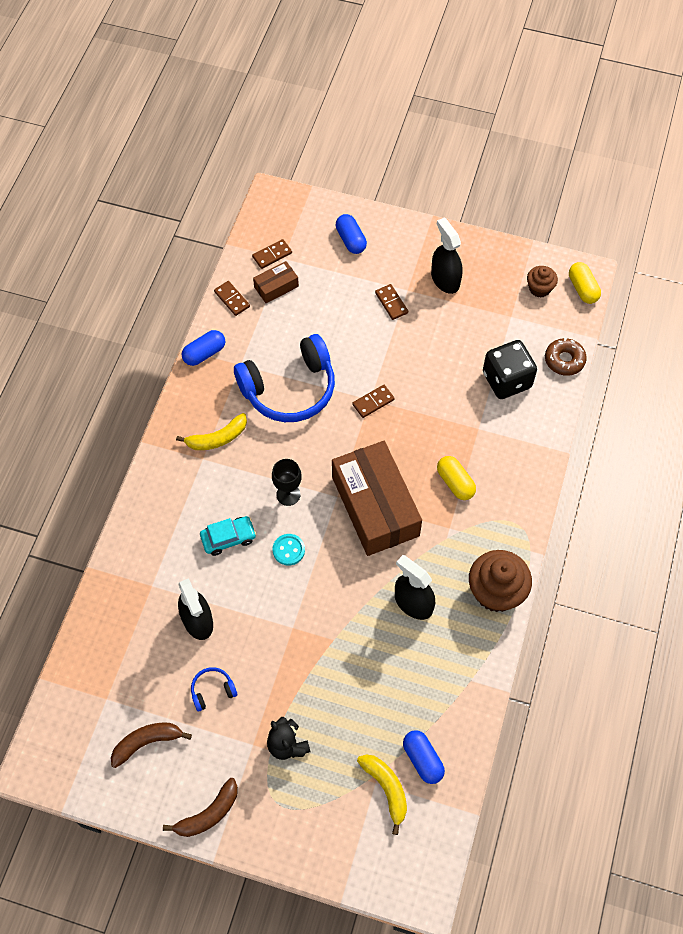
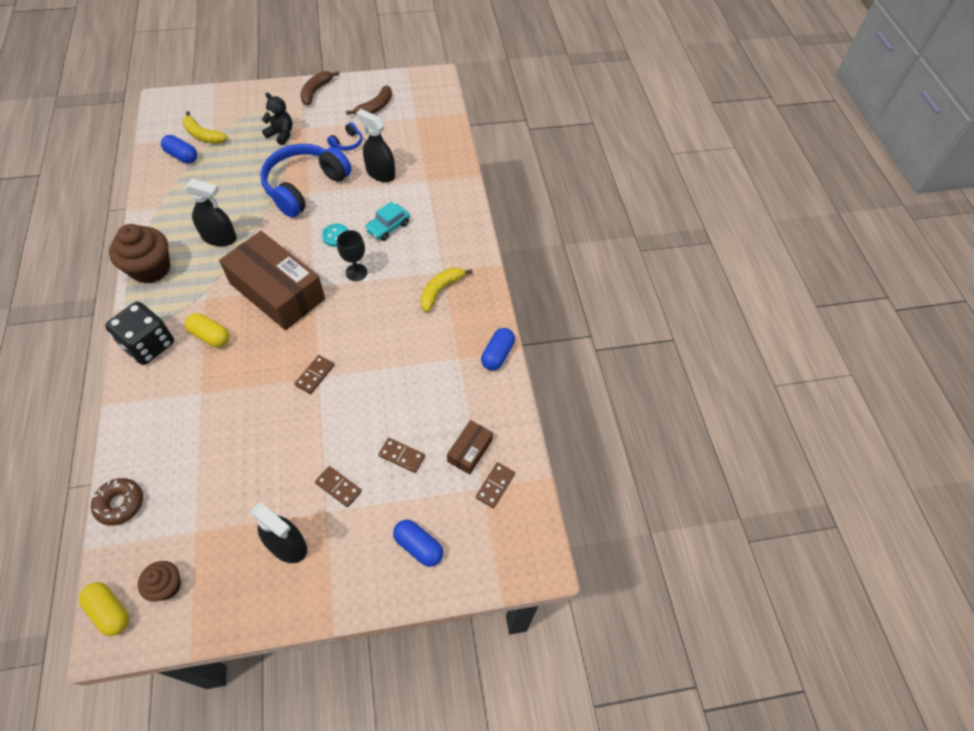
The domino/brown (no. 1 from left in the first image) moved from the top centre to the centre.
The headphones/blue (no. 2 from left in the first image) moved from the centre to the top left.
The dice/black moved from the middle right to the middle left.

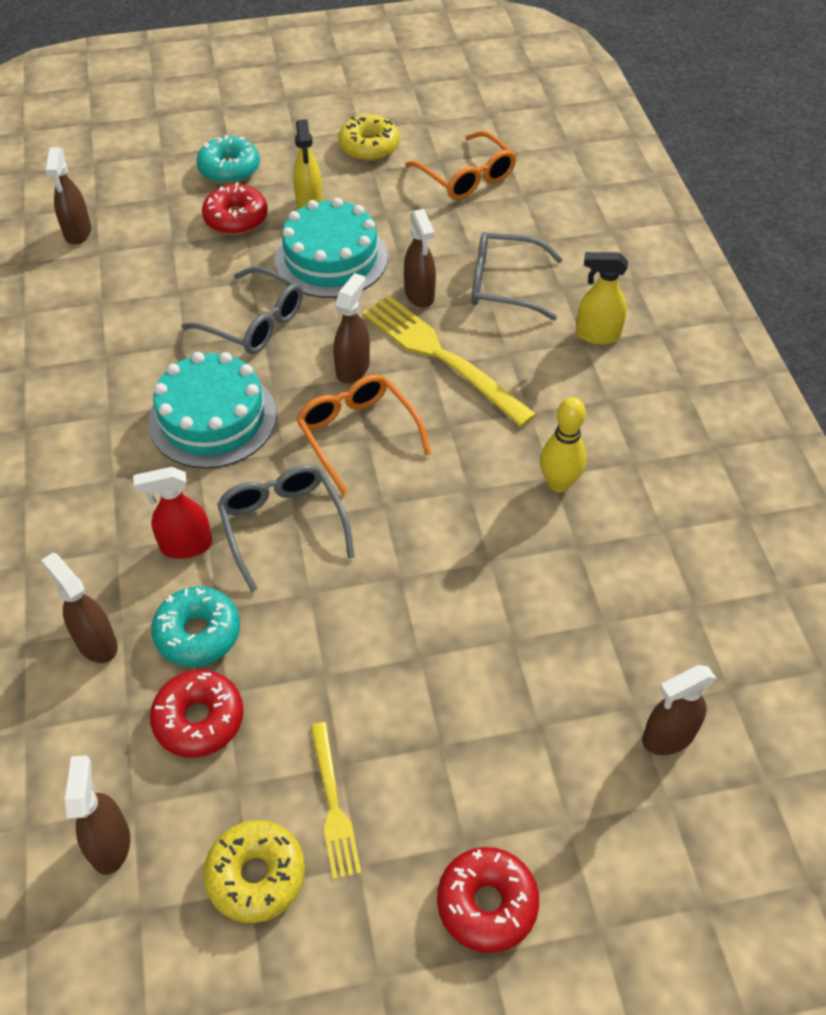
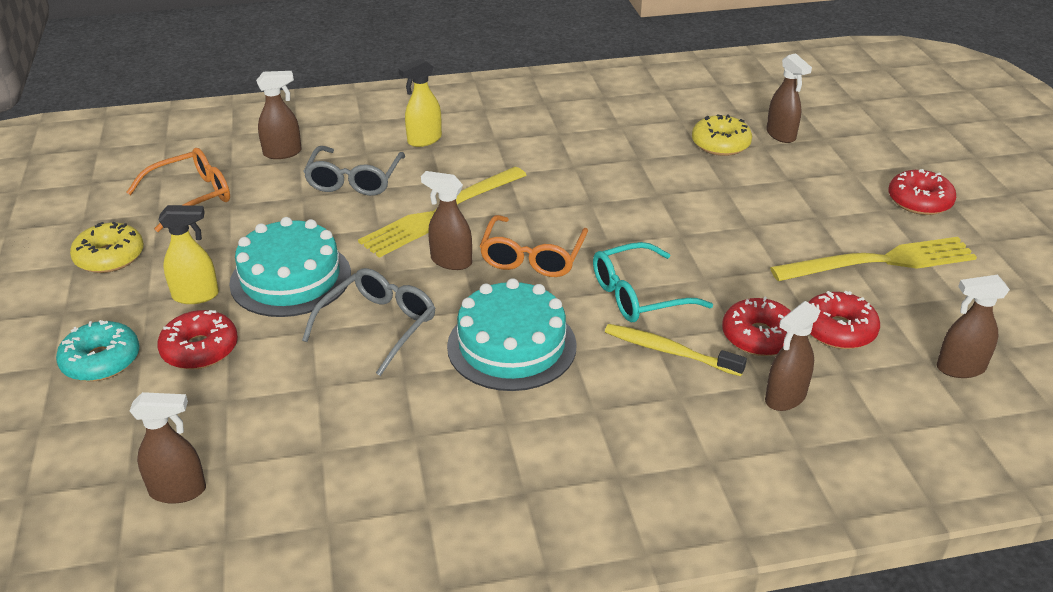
The spray bottle/brown (no. 5 from left in the first image) moved from the top centre to the top left.
The spray bottle/yellow (no. 2 from left) at the top right turned 45 degrees clockwise.
The glasses/orange (no. 1 from left in the first image) at the centre turned 45 degrees counterclockwise.
The bowling pin/yellow at the middle right disappeared.
The glasses/grey (no. 2 from left) at the centre became the glasses/turquoise at the centre.
The spray bottle/red at the middle left was replaced by the toothbrush/yellow at the centre.
The donut/turquoise (no. 1 from left) at the middle left became the donut/red (no. 2 from left) at the middle right.
The fork/yellow (no. 1 from left in the first image) at the bottom centre changed to 1.79 times the size.
The donut/yellow (no. 1 from left in the first image) moved from the bottom left to the top right.

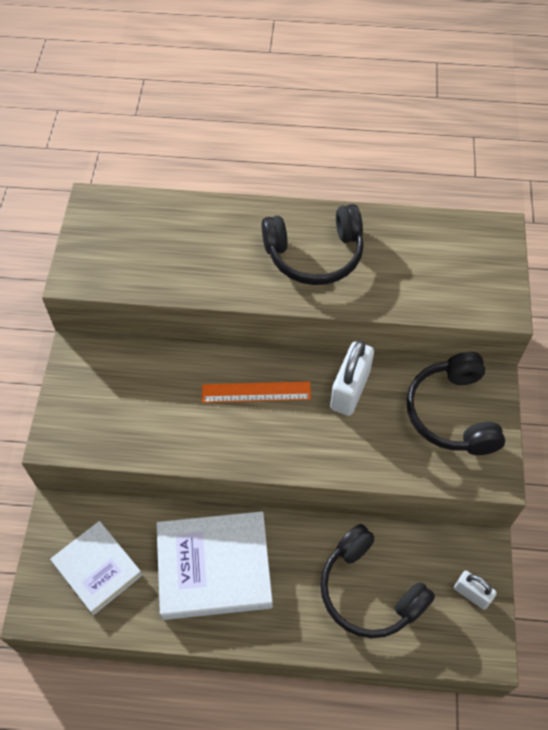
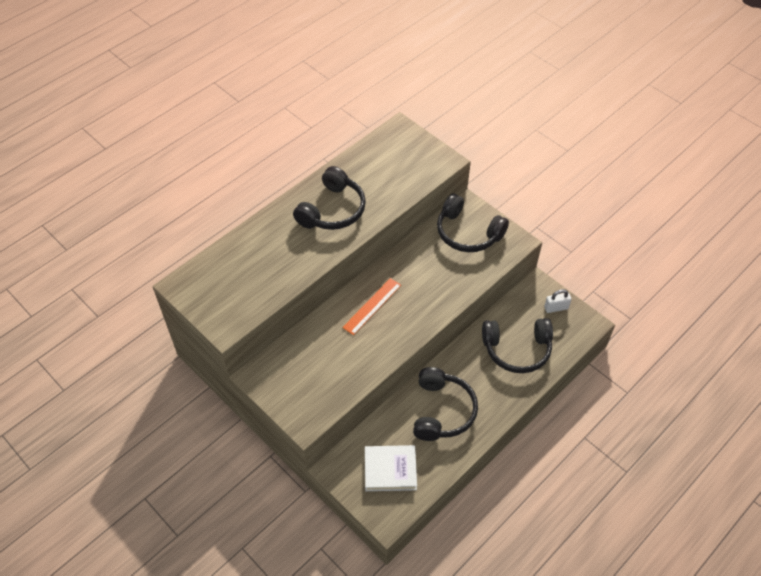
The padlock/white (no. 1 from left) at the centre disappeared.
The book/white (no. 2 from left) at the bottom centre was replaced by the headphones/black (no. 2 from left) at the bottom centre.

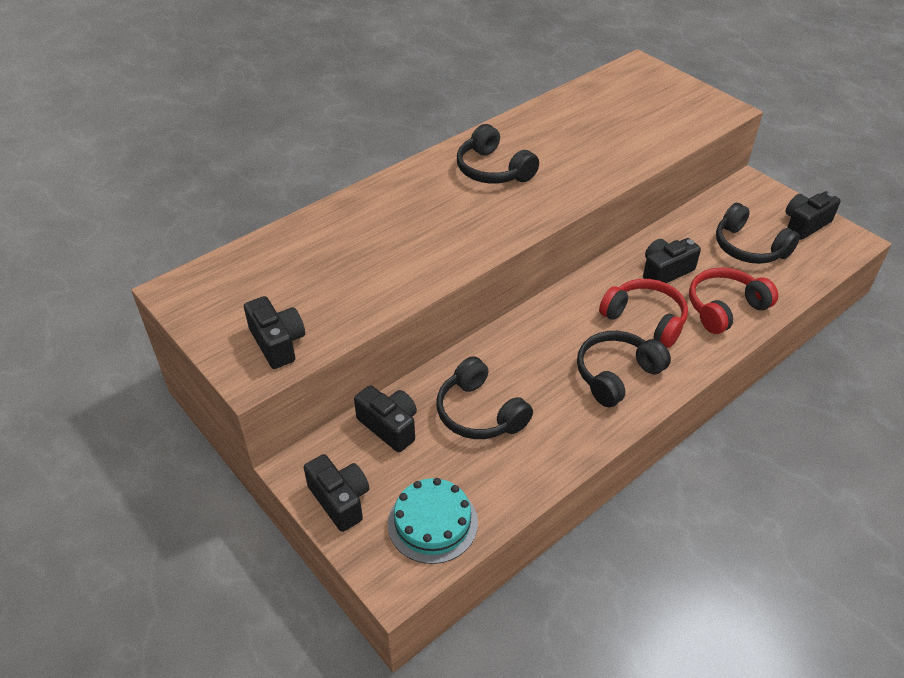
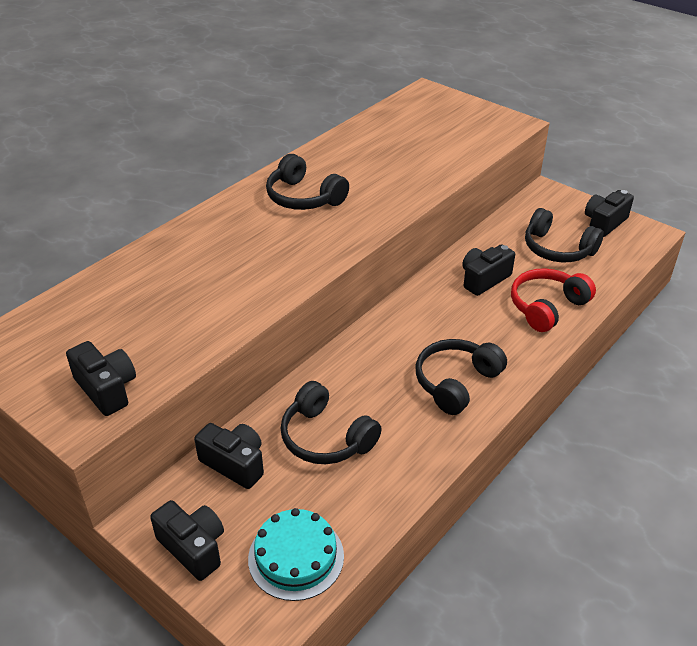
The headphones/red (no. 1 from left) at the middle right disappeared.

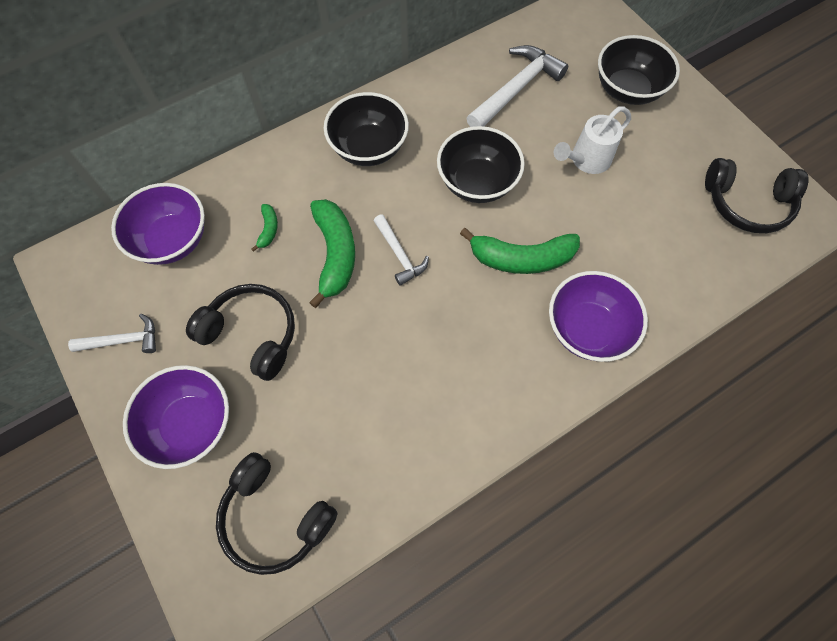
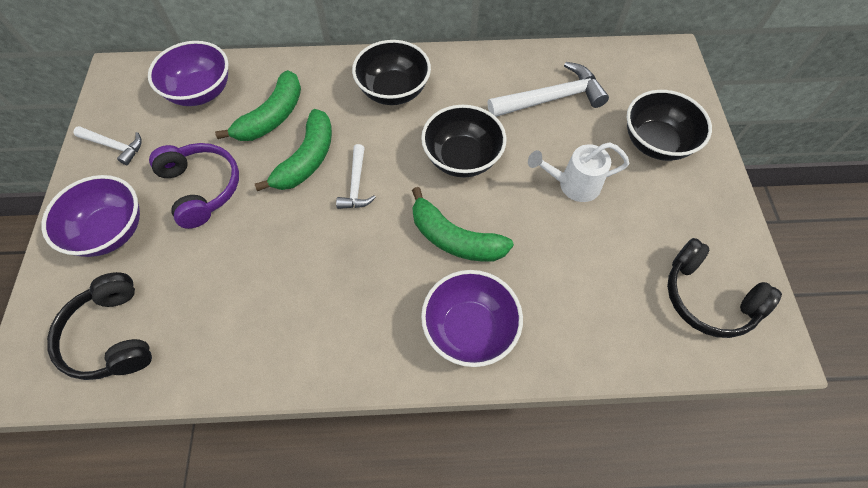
The banana/green (no. 1 from left) at the middle left changed to 2.14 times the size.
The headphones/black (no. 1 from left) at the middle left became the headphones/purple at the middle left.

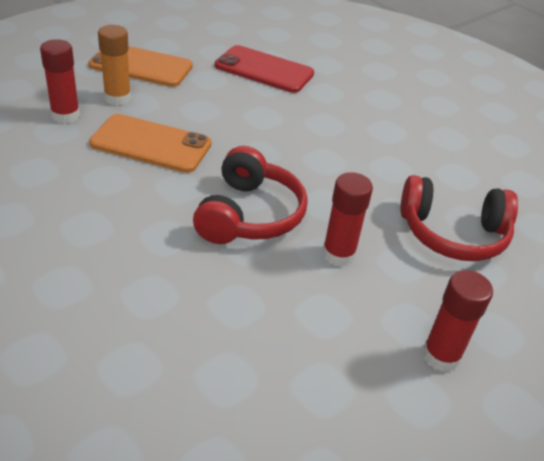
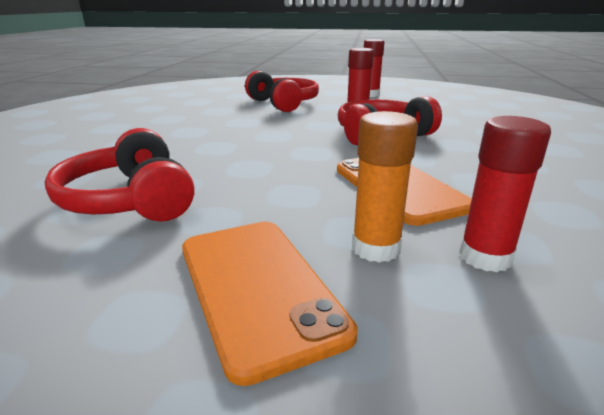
The phone/red at the top centre was replaced by the headphones/red (no. 1 from left) at the middle left.

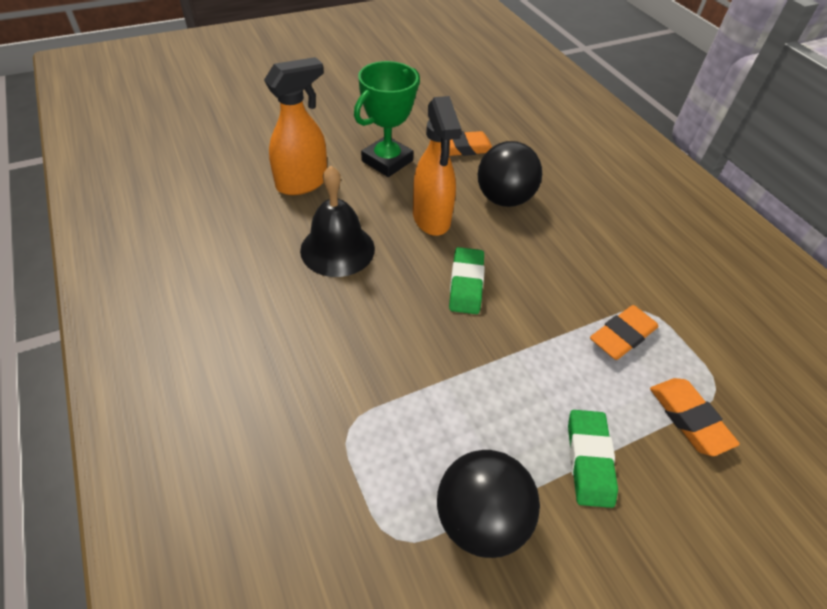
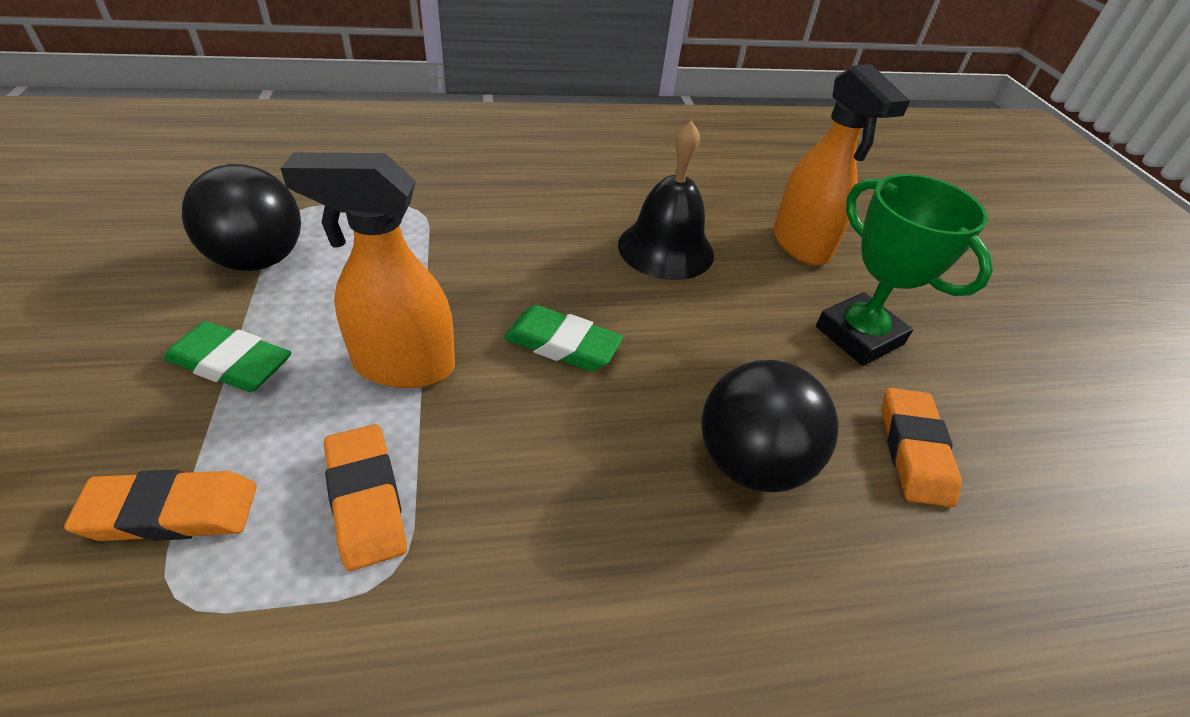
The spray bottle/orange (no. 2 from left in the first image) moved from the top centre to the middle left.

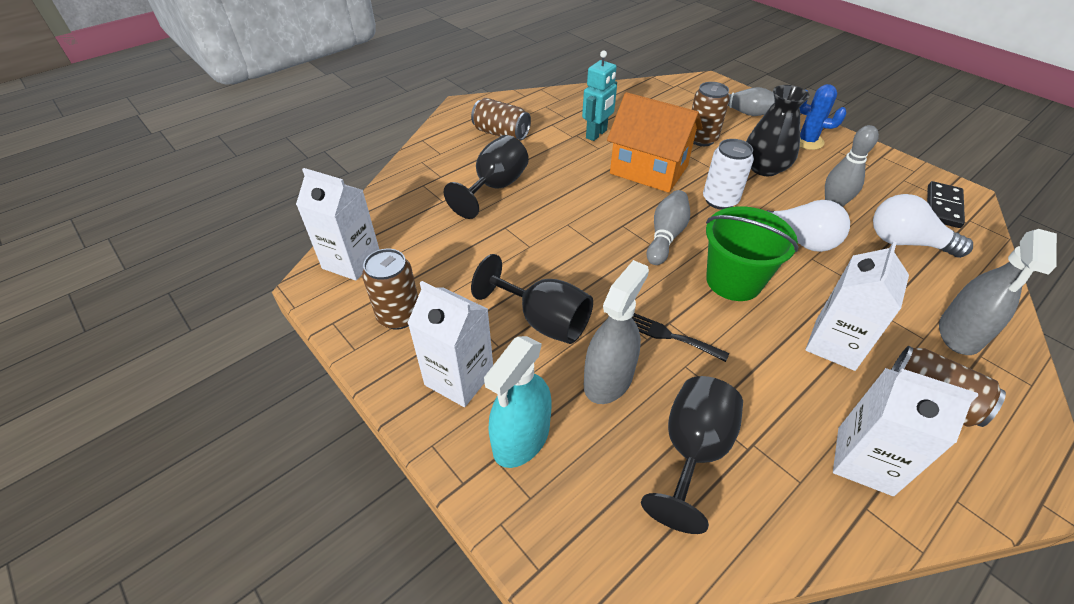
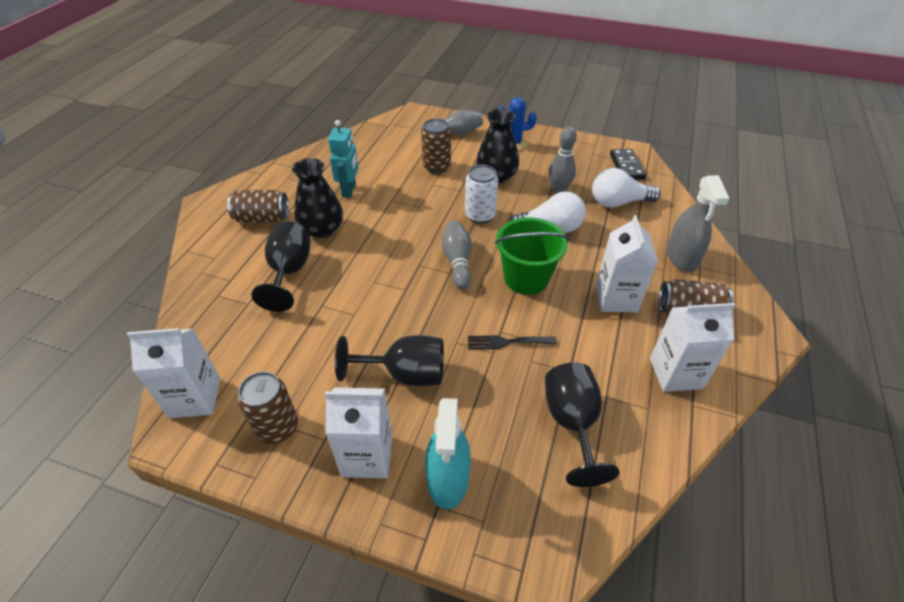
The house/orange at the top centre disappeared.
The spray bottle/grey (no. 1 from left) at the centre disappeared.
The vase/black (no. 1 from left) at the top centre appeared.

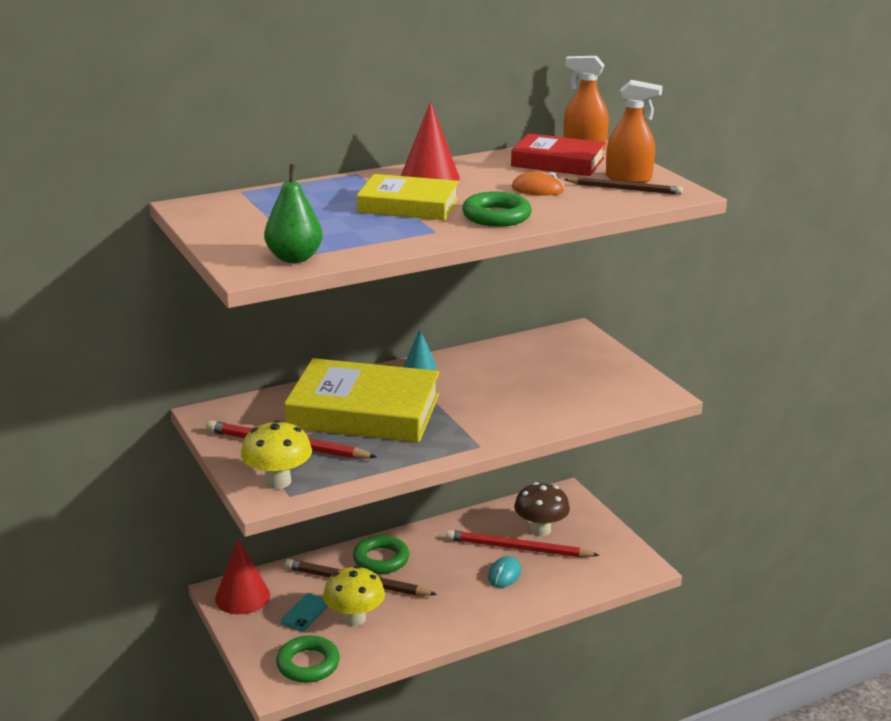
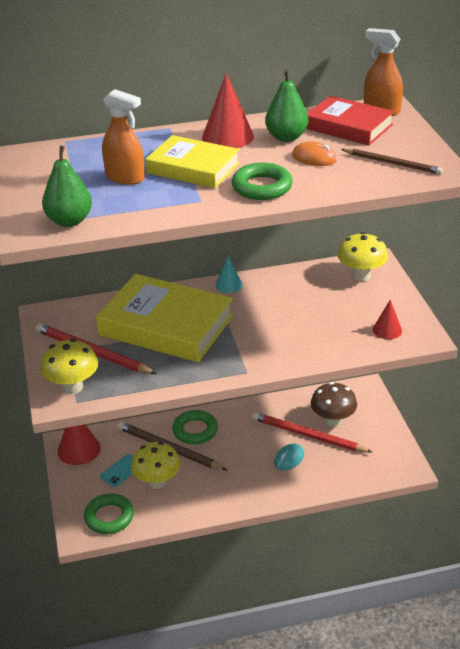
The spray bottle/orange (no. 2 from left in the first image) moved from the top right to the top left.
The pear/green (no. 2 from left) at the top centre appeared.
The mushroom/yellow (no. 3 from left) at the middle right appeared.
The cone/red (no. 3 from left) at the middle right appeared.

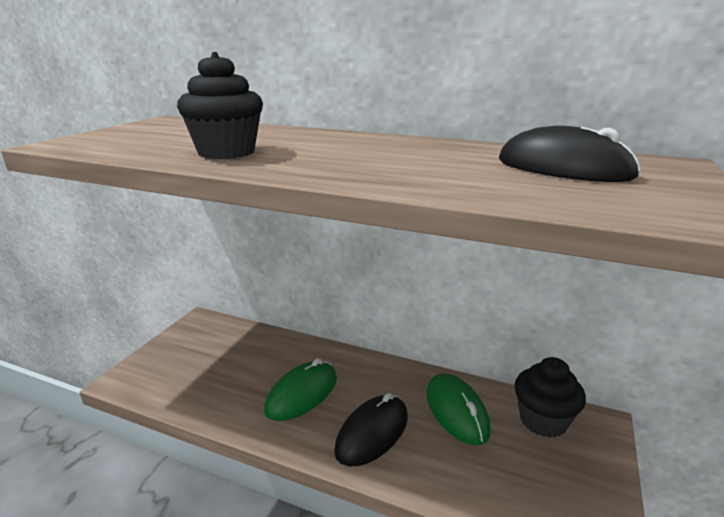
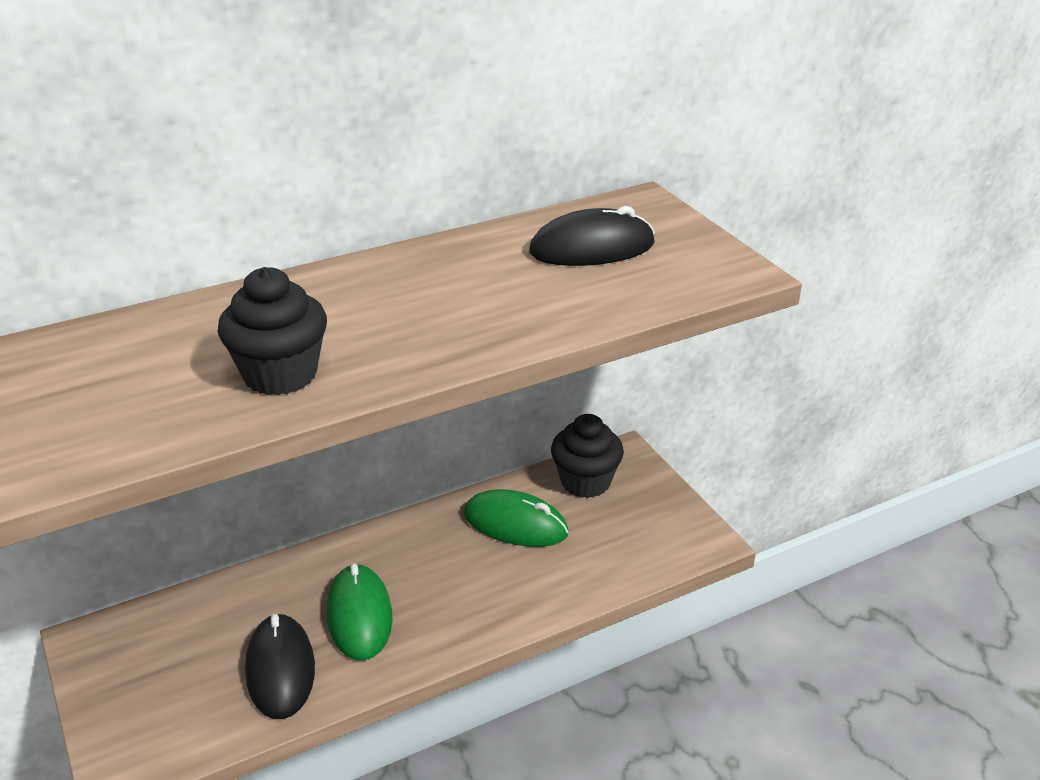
The mouse/black (no. 1 from left) moved from the bottom centre to the bottom left.

